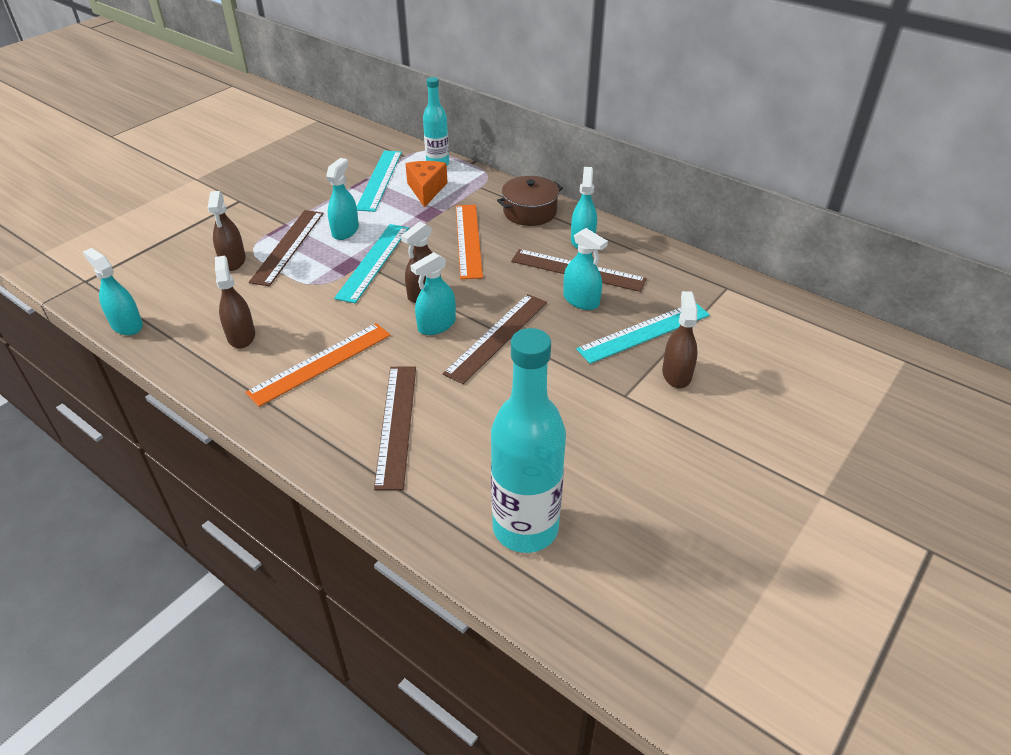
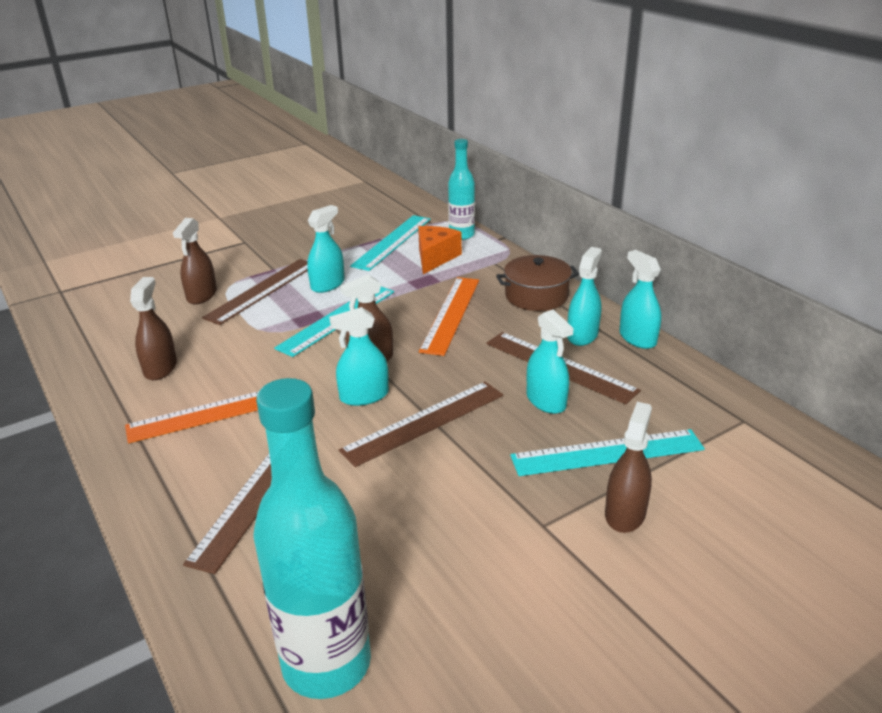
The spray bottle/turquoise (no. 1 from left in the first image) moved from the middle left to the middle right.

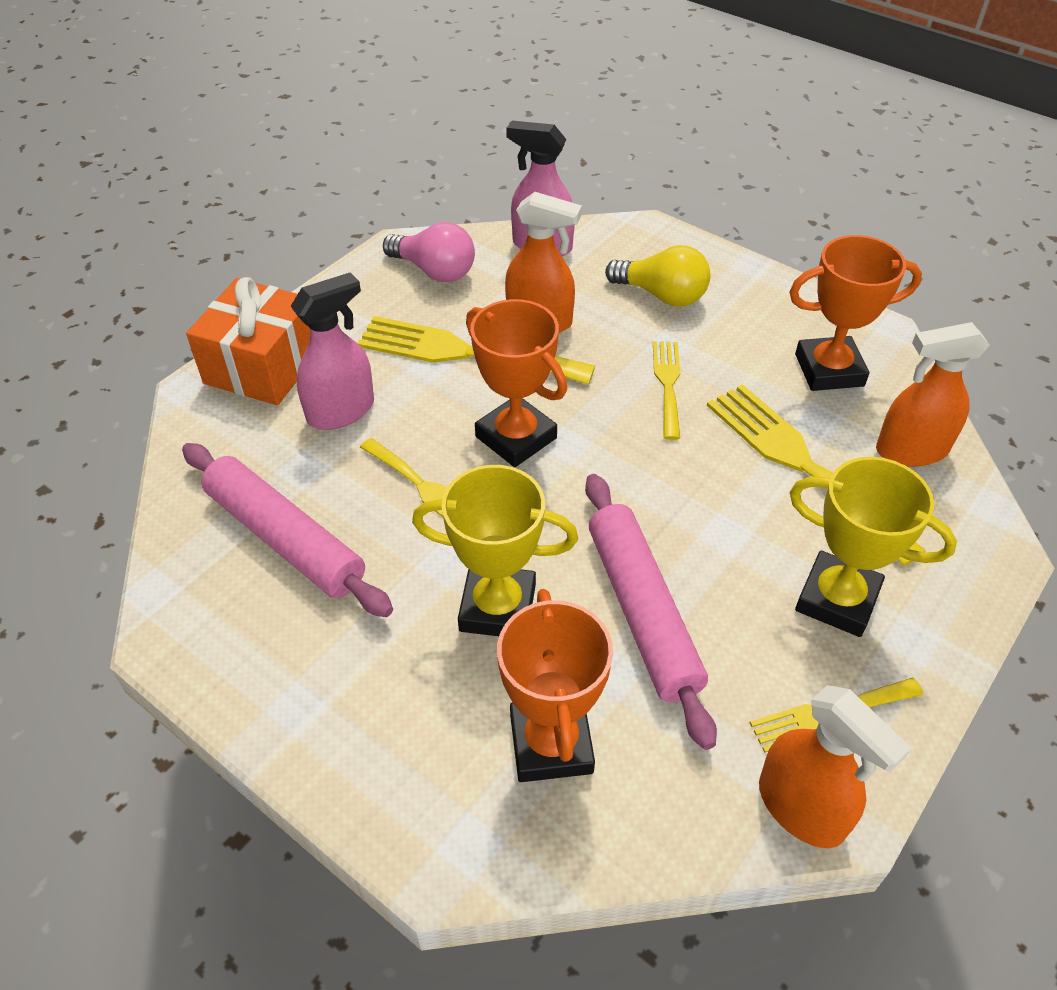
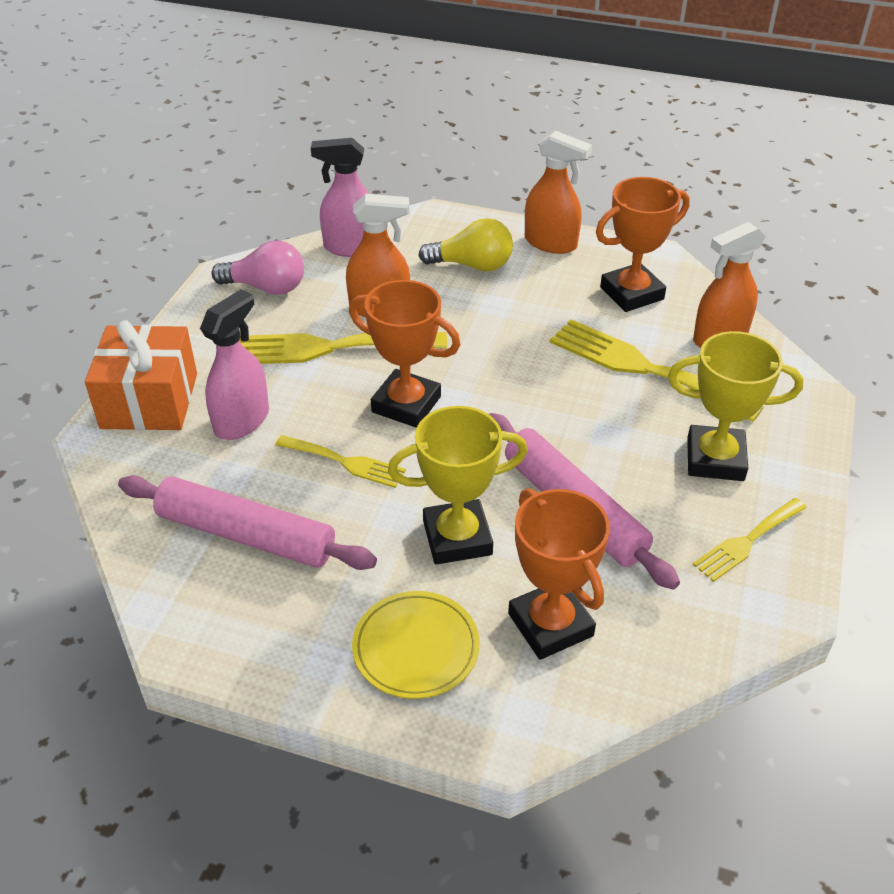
The fork/yellow (no. 3 from left) at the centre disappeared.
The spray bottle/orange (no. 2 from left) moved from the bottom right to the top centre.
The plate/yellow at the bottom centre appeared.

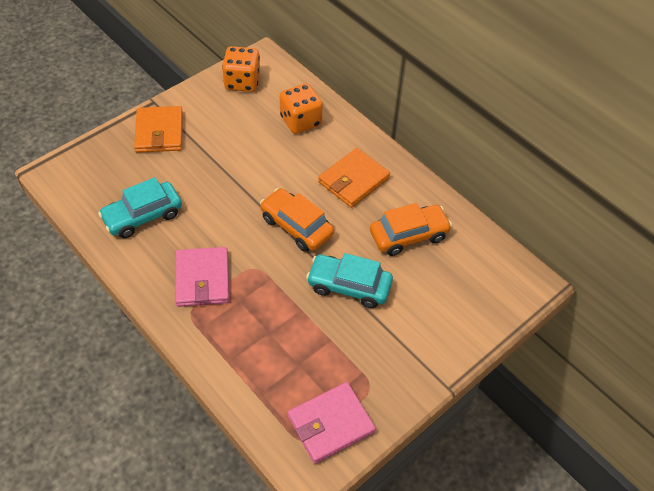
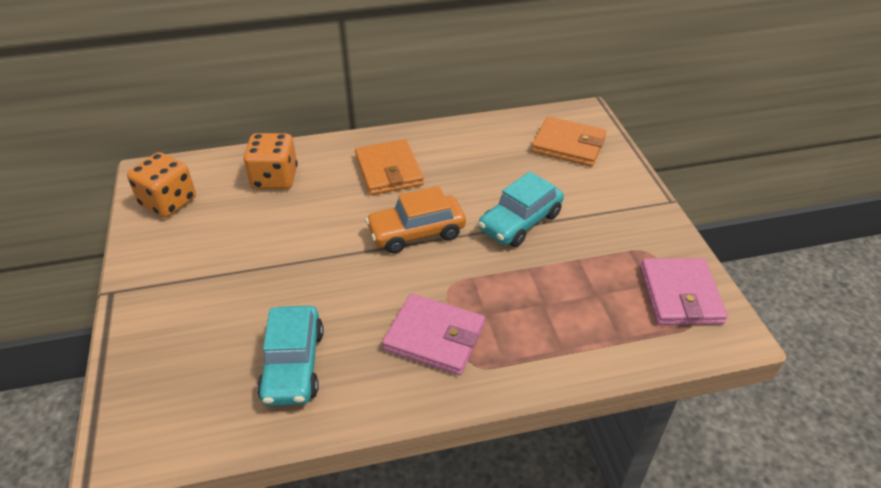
The wallet/orange (no. 1 from left in the first image) moved from the top left to the top centre.
The car/orange (no. 2 from left) at the centre disappeared.

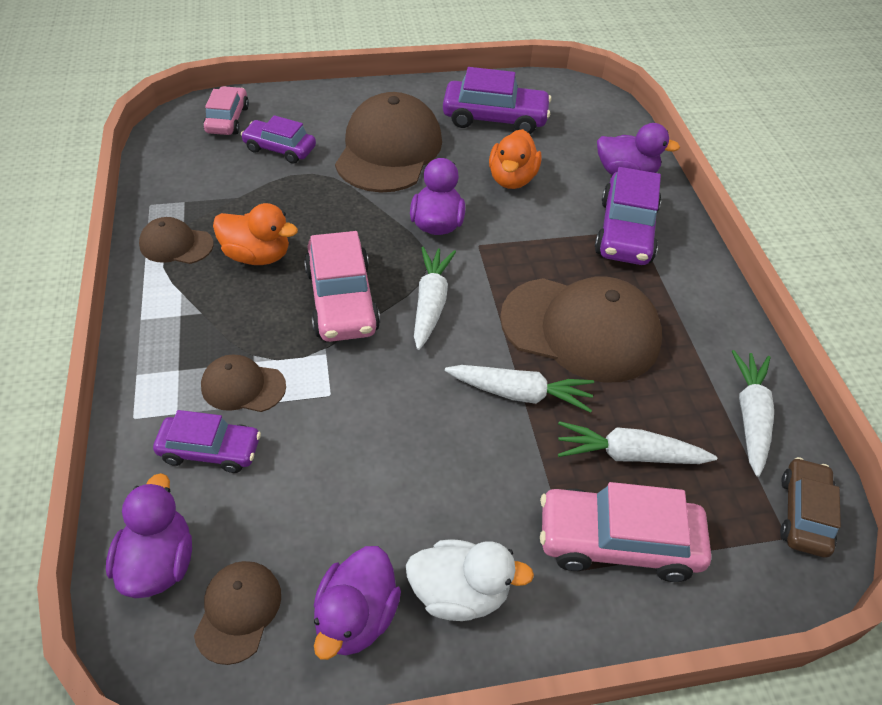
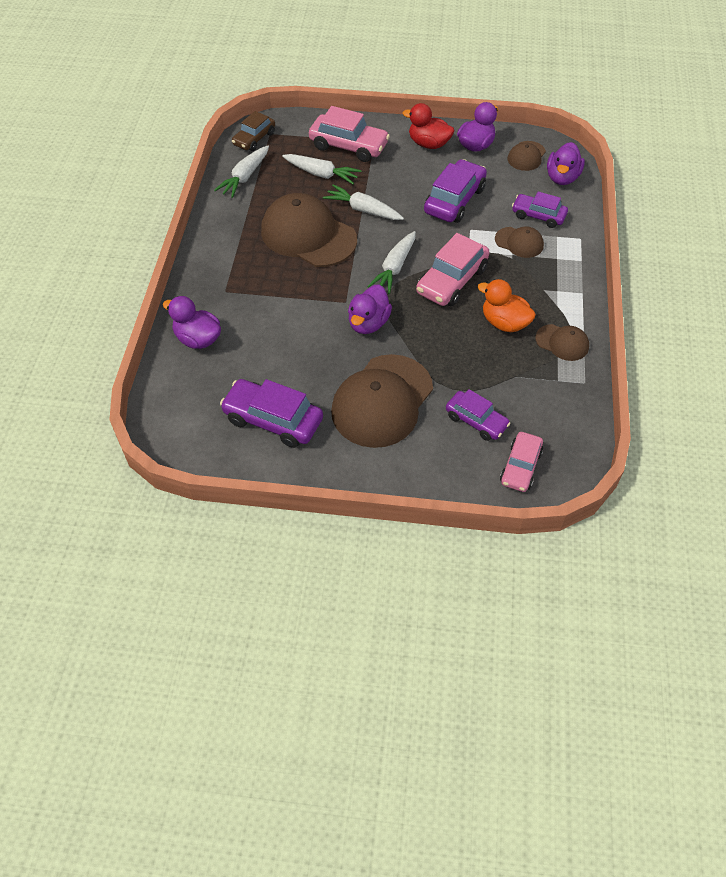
The duck/orange (no. 2 from left) at the top centre disappeared.
The car/purple (no. 4 from left in the first image) moved from the top right to the top centre.
The car/pink (no. 2 from left) at the centre turned 150 degrees counterclockwise.
The duck/white at the bottom centre became the duck/red at the top centre.

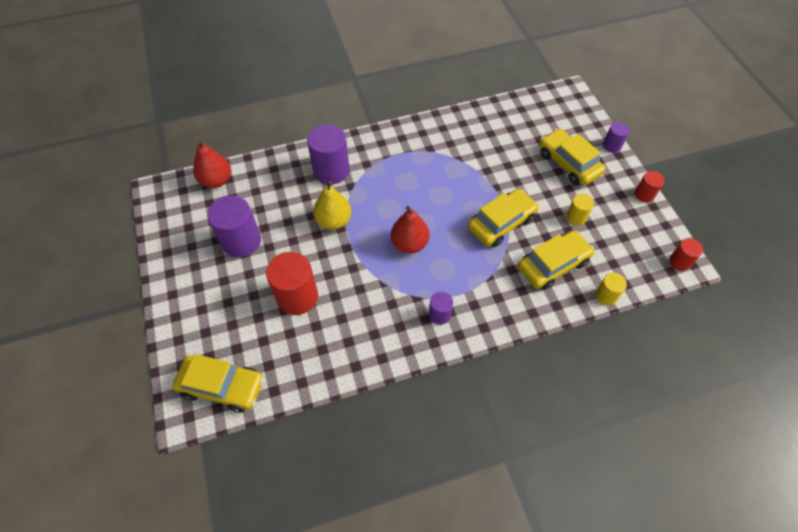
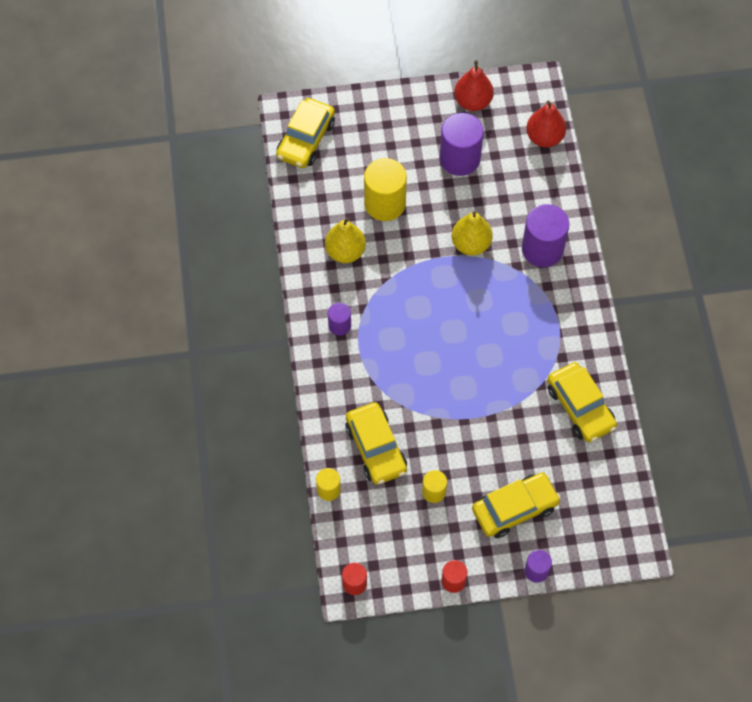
The car/yellow (no. 2 from left in the first image) moved from the centre to the middle right.
The pear/red (no. 2 from left in the first image) moved from the centre to the top centre.
The cylinder/red (no. 1 from left) at the centre became the cylinder/yellow (no. 2 from left) at the top centre.
The pear/yellow (no. 1 from left) at the centre appeared.

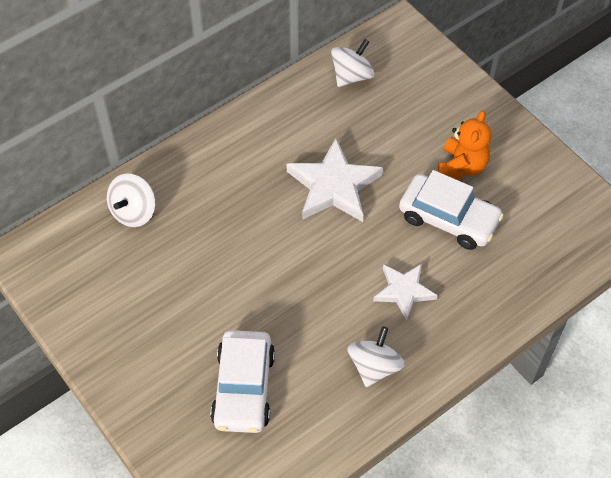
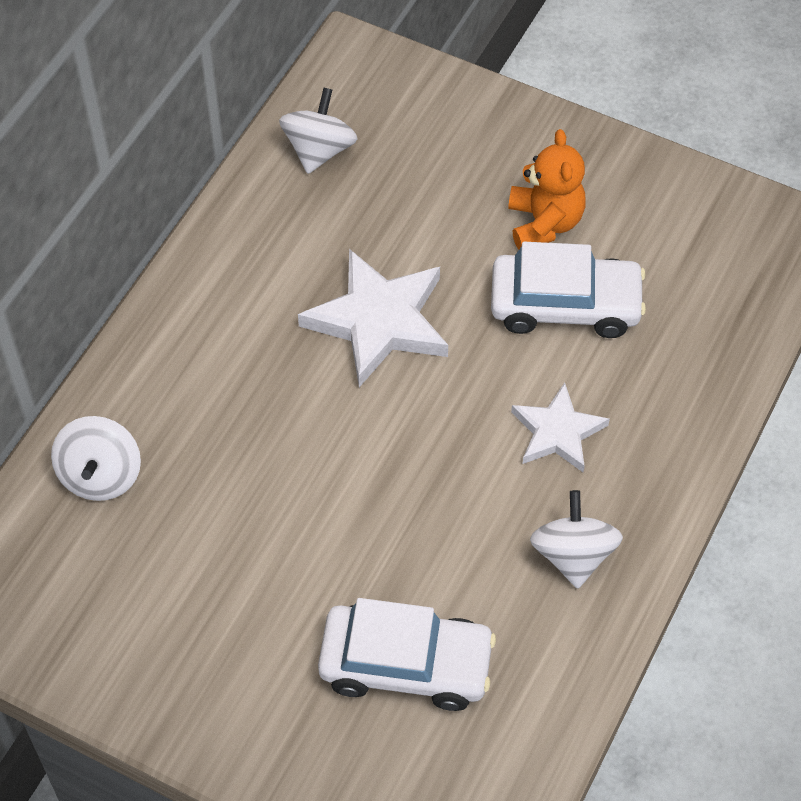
The car/white (no. 1 from left) at the bottom centre turned 60 degrees counterclockwise.

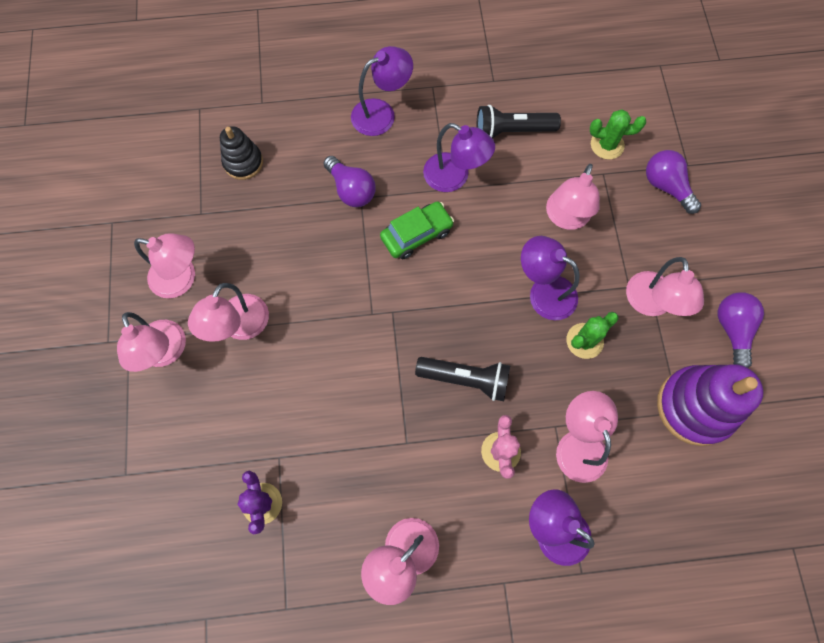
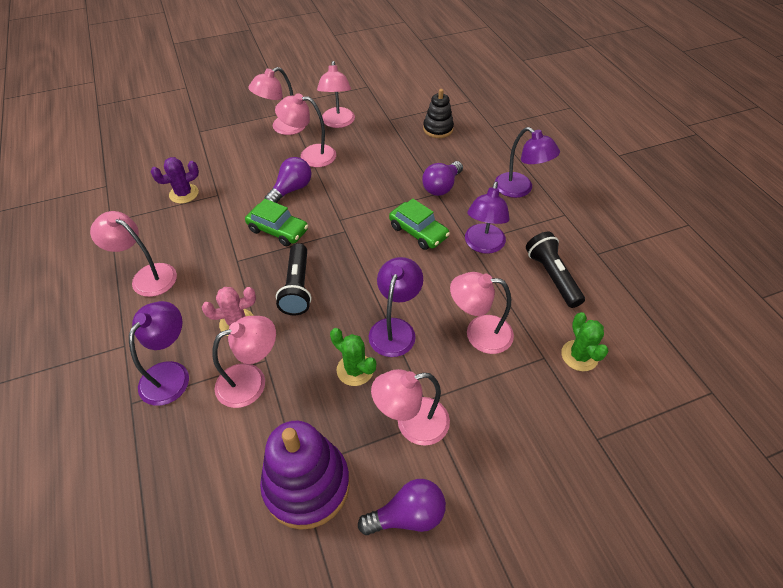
The light bulb/purple (no. 2 from left in the first image) moved from the top right to the top centre.
The car/green (no. 1 from left) at the centre appeared.

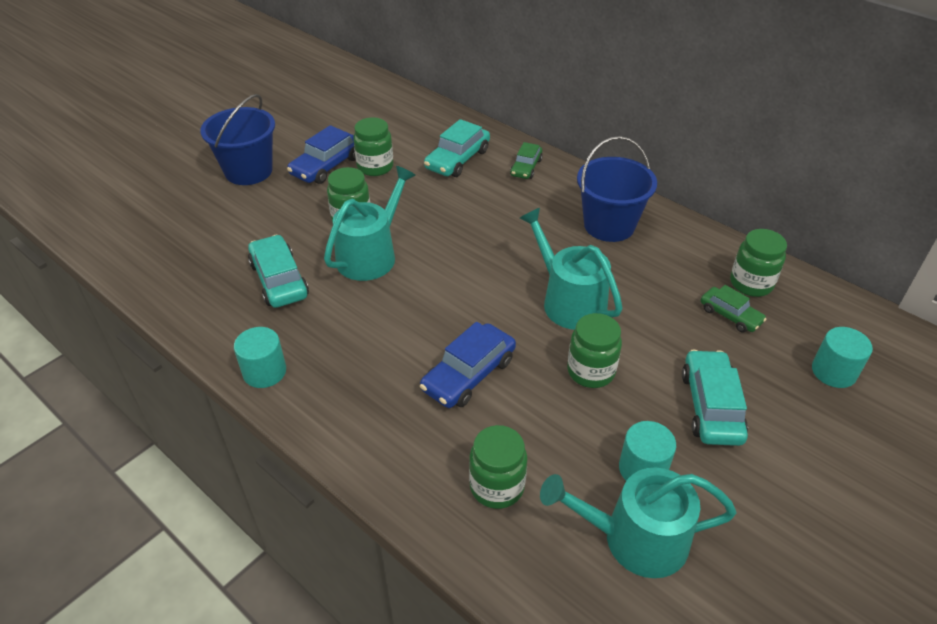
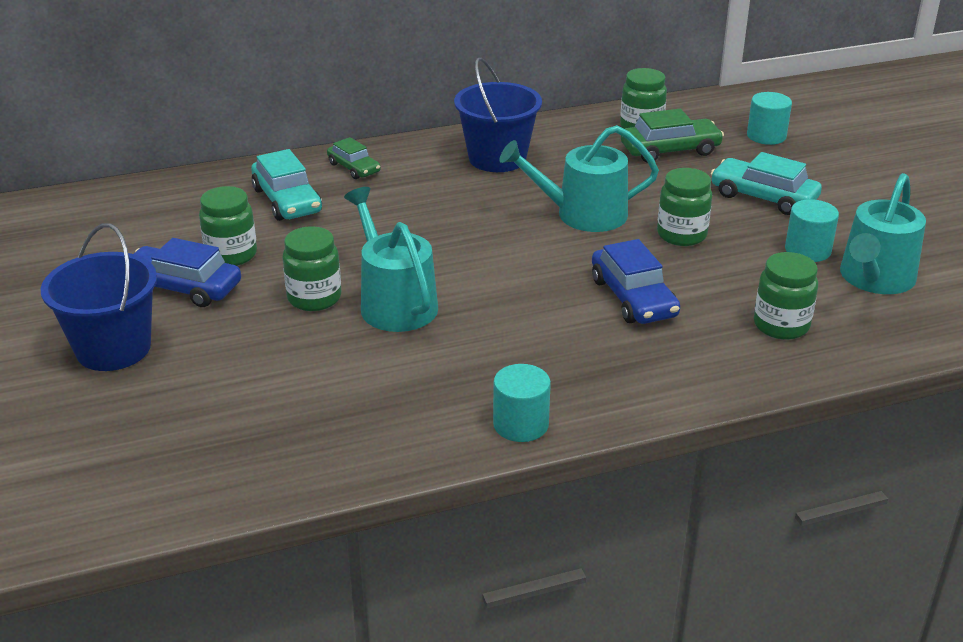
The car/blue (no. 1 from left) at the top centre turned 135 degrees clockwise.
The car/turquoise (no. 1 from left) at the middle left disappeared.
The car/green (no. 2 from left) at the middle right changed to 1.59 times the size.

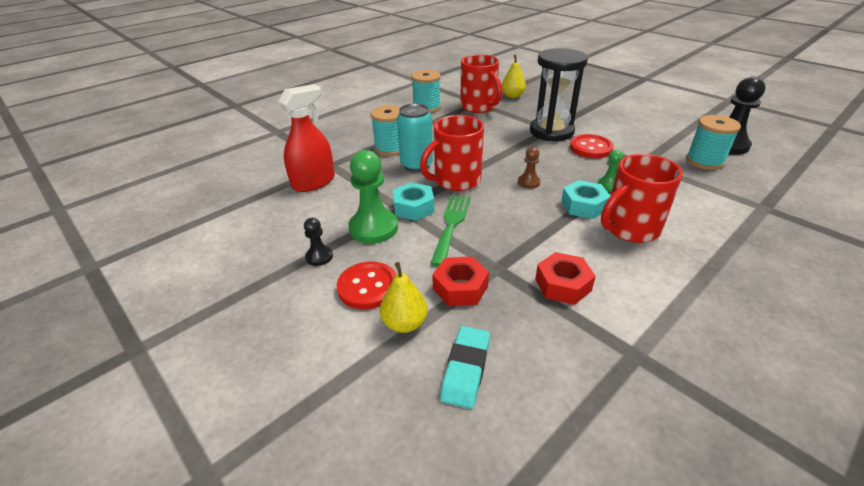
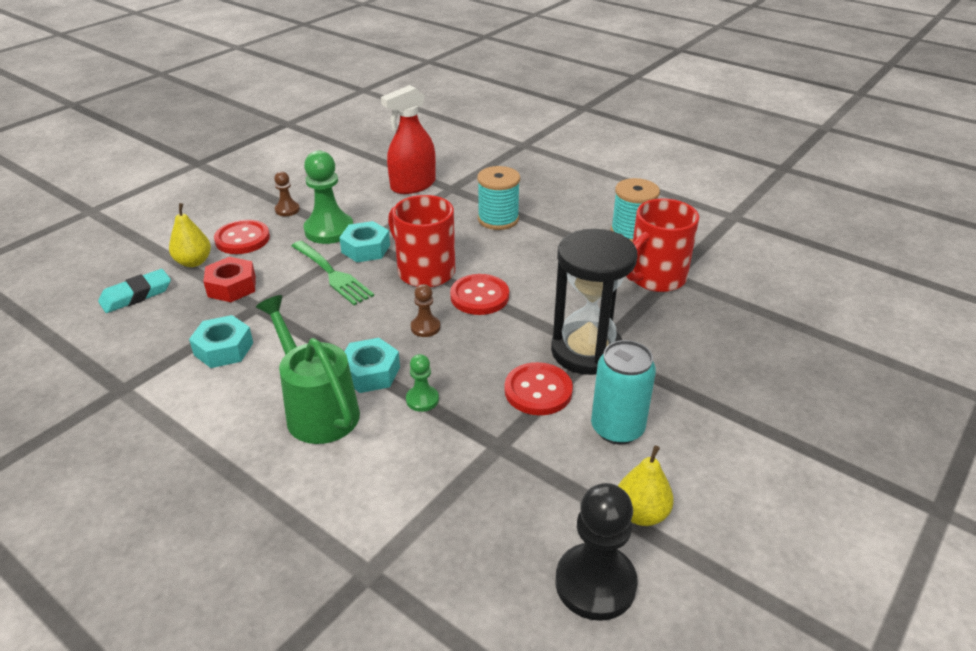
The pear/yellow (no. 2 from left) moved from the top centre to the bottom centre.
The spray bottle/red at the top centre turned 105 degrees clockwise.
The can/turquoise moved from the top centre to the centre.
The spool/turquoise (no. 3 from left) at the top right disappeared.
The mug/red (no. 3 from left) at the middle right was replaced by the watering can/green at the middle left.
The fork/green at the centre turned 45 degrees clockwise.
The pawn/black (no. 1 from left) at the centre became the pawn/brown (no. 1 from left) at the top left.
The nut/red (no. 2 from left) at the centre became the nut/turquoise (no. 1 from left) at the middle left.
The eraser/turquoise at the bottom centre turned 45 degrees counterclockwise.
The button/red (no. 2 from left) at the centre appeared.

